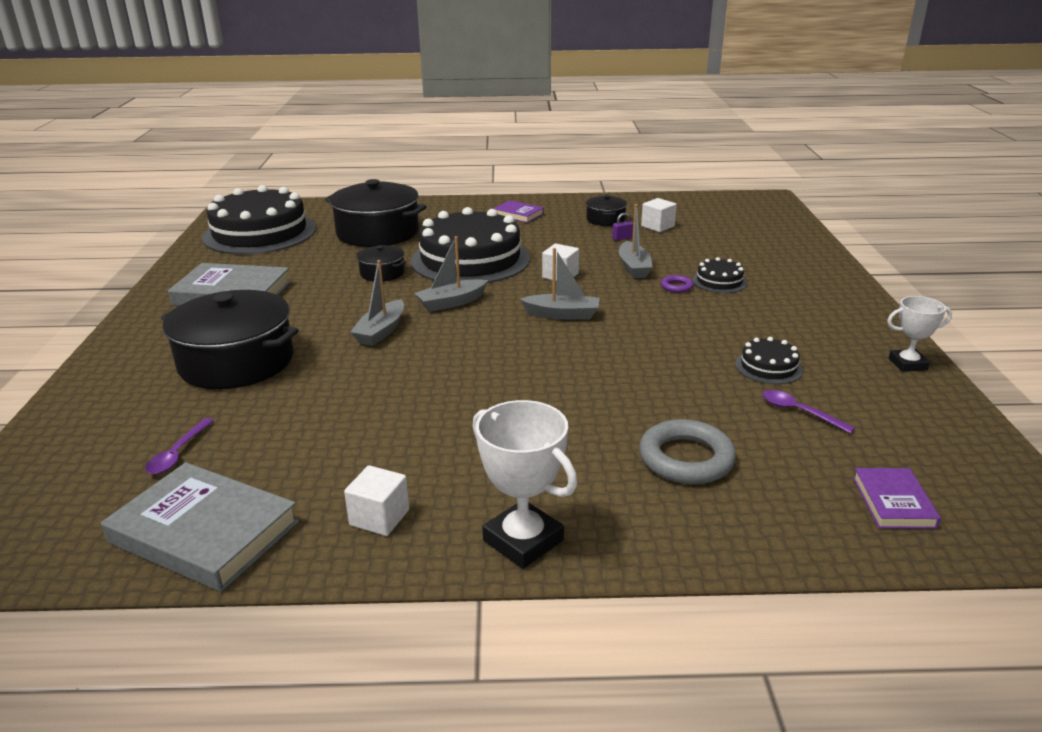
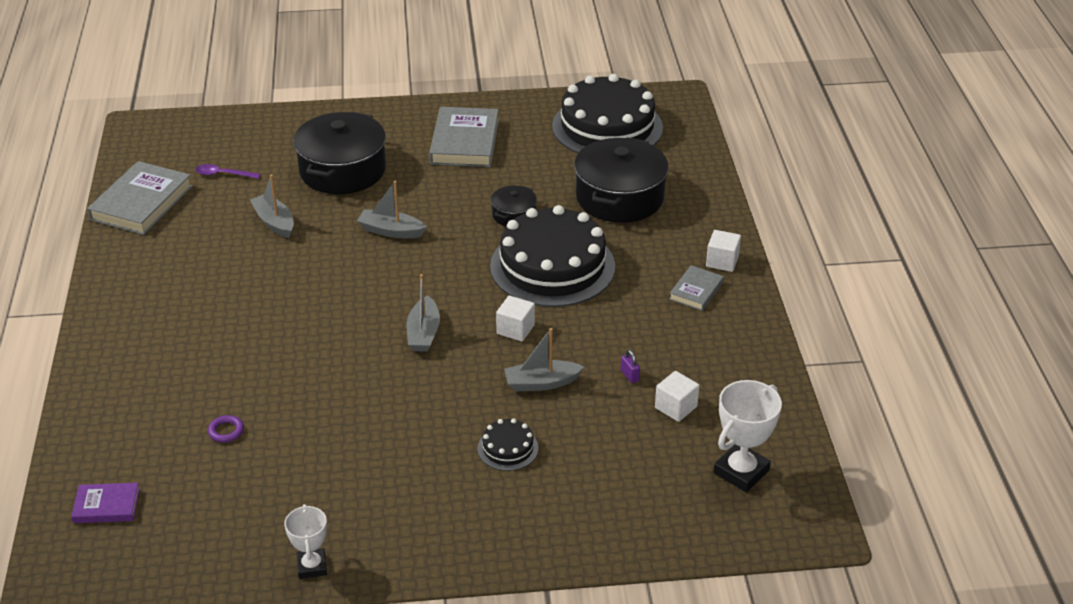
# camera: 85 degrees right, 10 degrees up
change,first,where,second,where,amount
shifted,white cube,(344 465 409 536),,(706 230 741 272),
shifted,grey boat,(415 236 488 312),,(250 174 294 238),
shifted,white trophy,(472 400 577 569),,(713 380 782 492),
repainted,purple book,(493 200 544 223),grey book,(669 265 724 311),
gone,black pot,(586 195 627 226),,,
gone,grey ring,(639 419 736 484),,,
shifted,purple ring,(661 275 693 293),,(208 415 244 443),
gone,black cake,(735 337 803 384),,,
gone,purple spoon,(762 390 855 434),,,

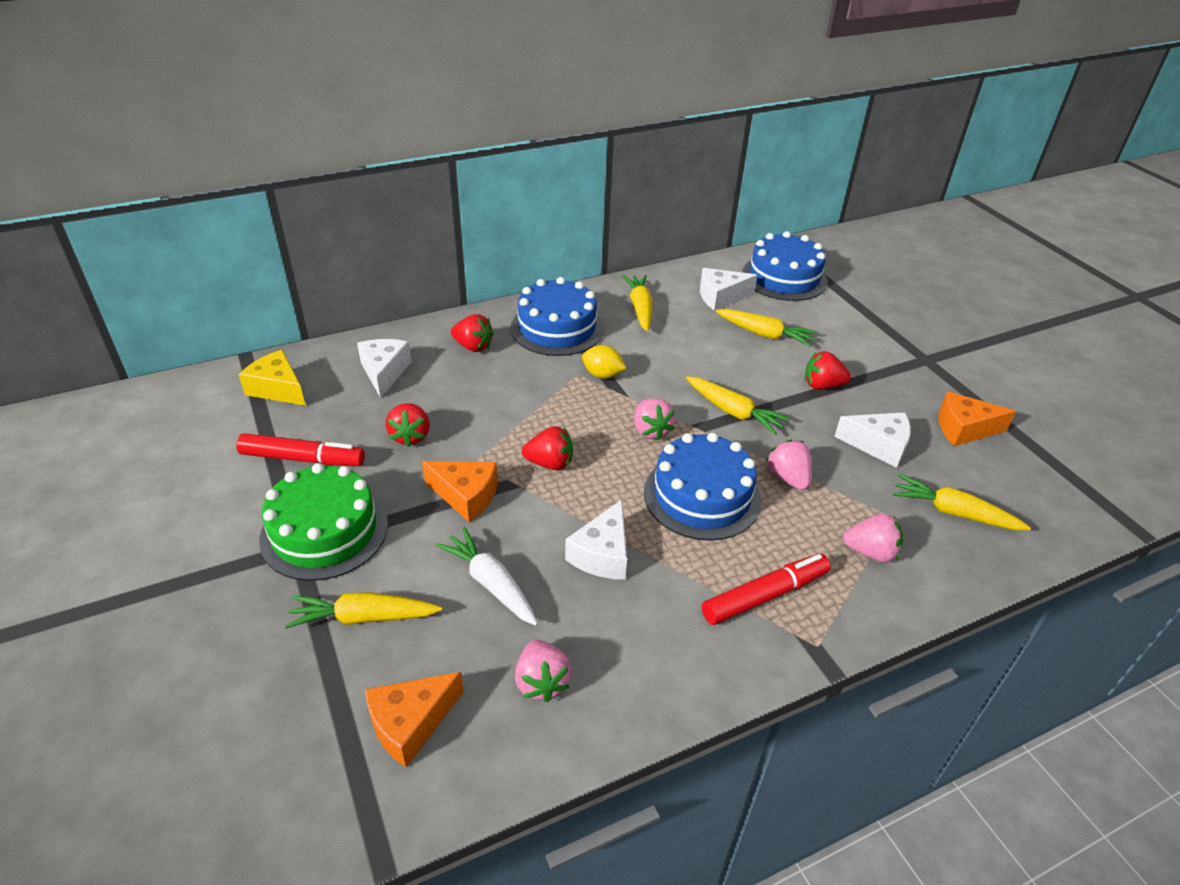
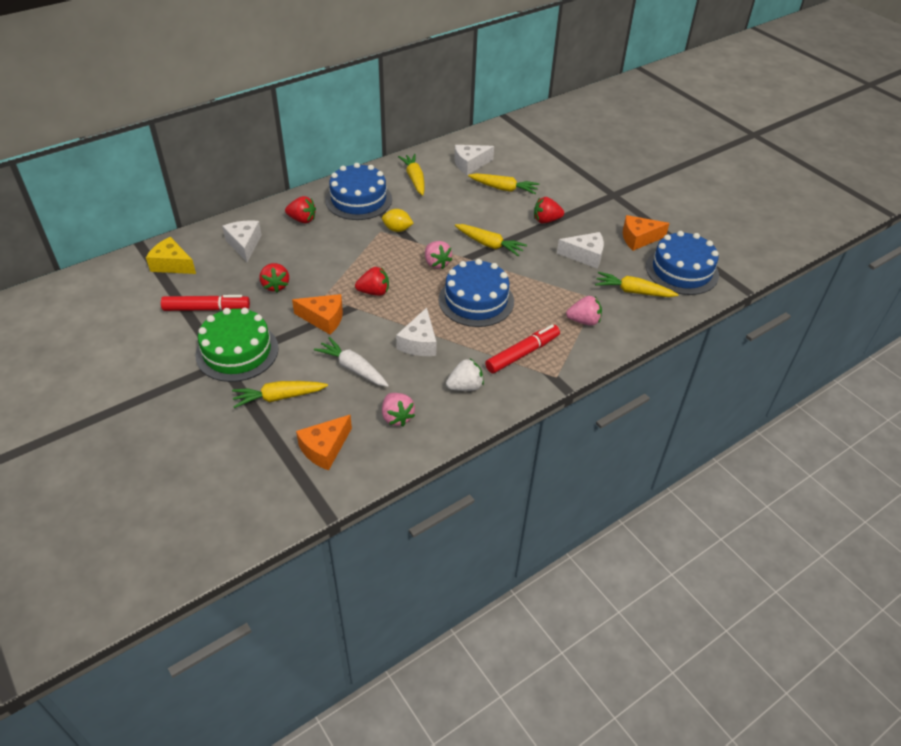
# camera: 10 degrees left, 5 degrees up
change,first,where,second,where,amount
shifted,blue cake,(742 231 828 301),,(646 231 719 295),
gone,pink strawberry,(766 440 812 490),,,
new,,,white strawberry,(446 359 484 391),

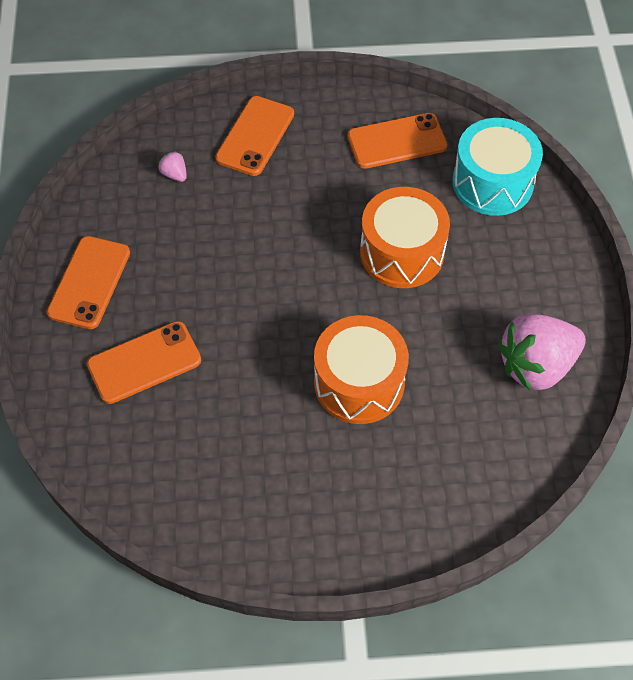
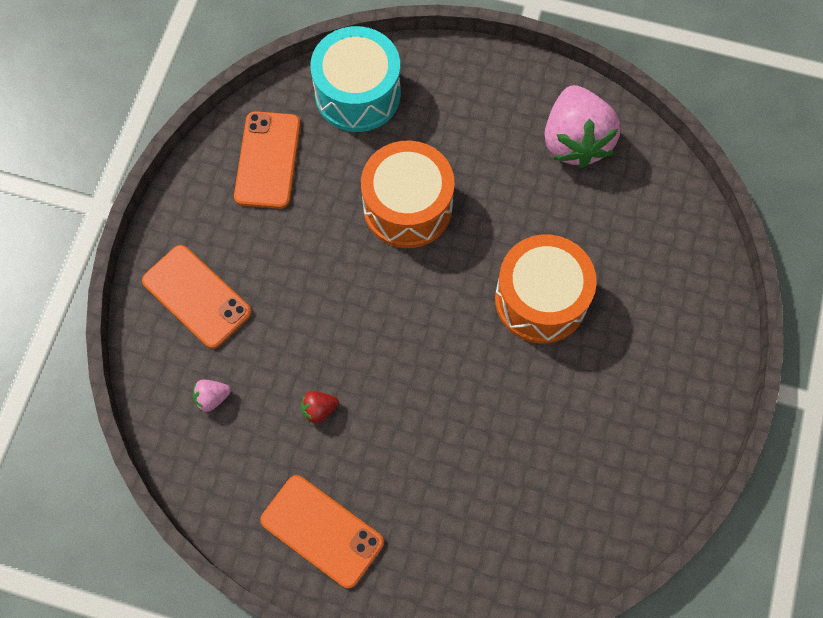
# camera: 70 degrees left, 10 degrees up
change,first,where,second,where,amount
gone,orange phone,(87 321 201 404),,,
new,,,red strawberry,(301 391 339 424),

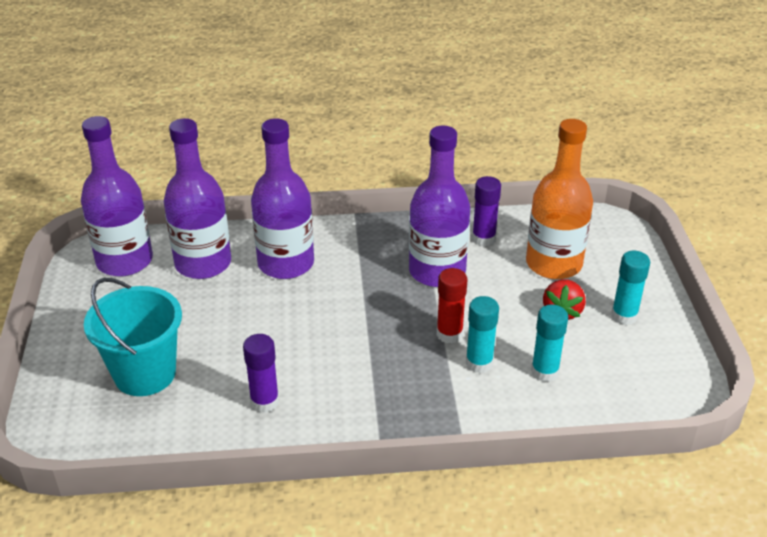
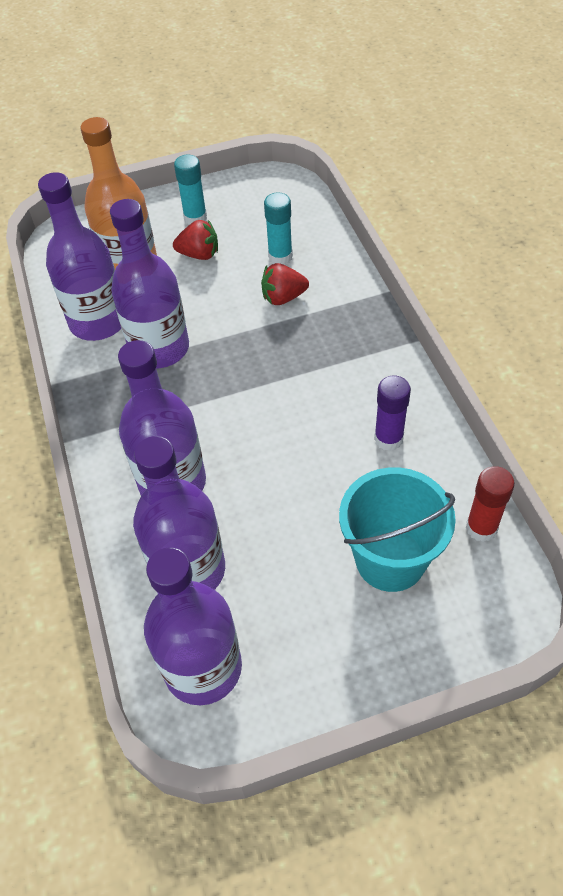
# camera: 100 degrees left, 15 degrees up
change,first,where,second,where,amount
shifted,red glue stick,(437 268 467 343),,(466 466 515 542),
swapped,turquoise glue stick,(466 296 499 373),red strawberry,(261 263 309 305),
swapped,purple glue stick,(472 176 501 246),purple bottle,(38 172 121 341),

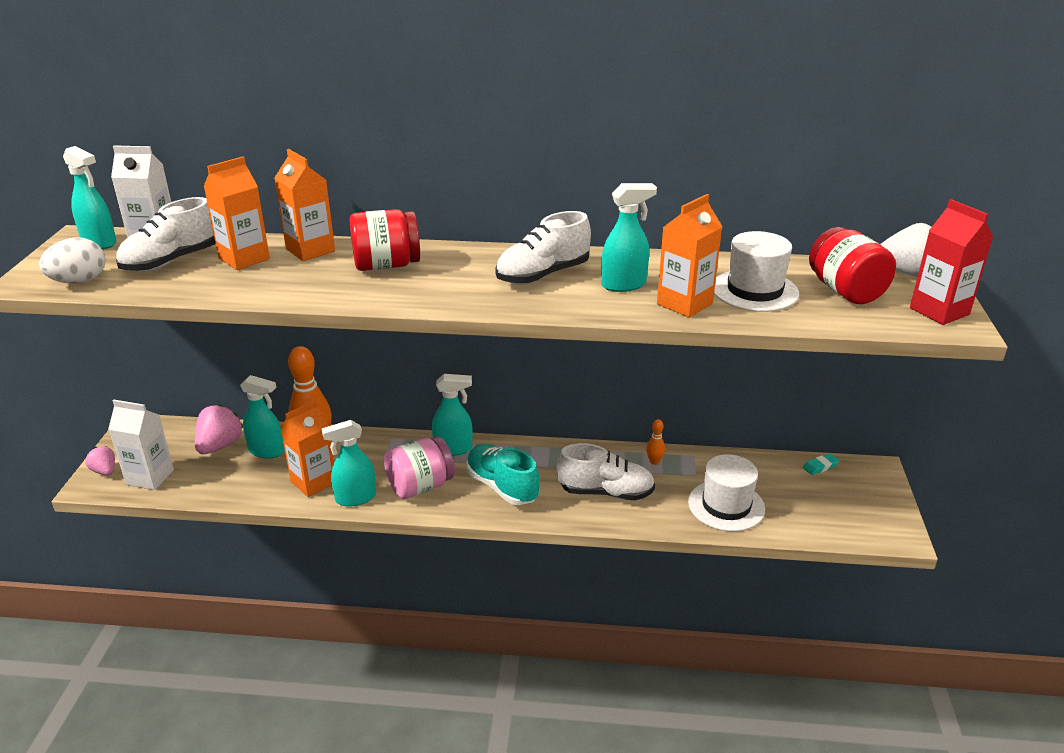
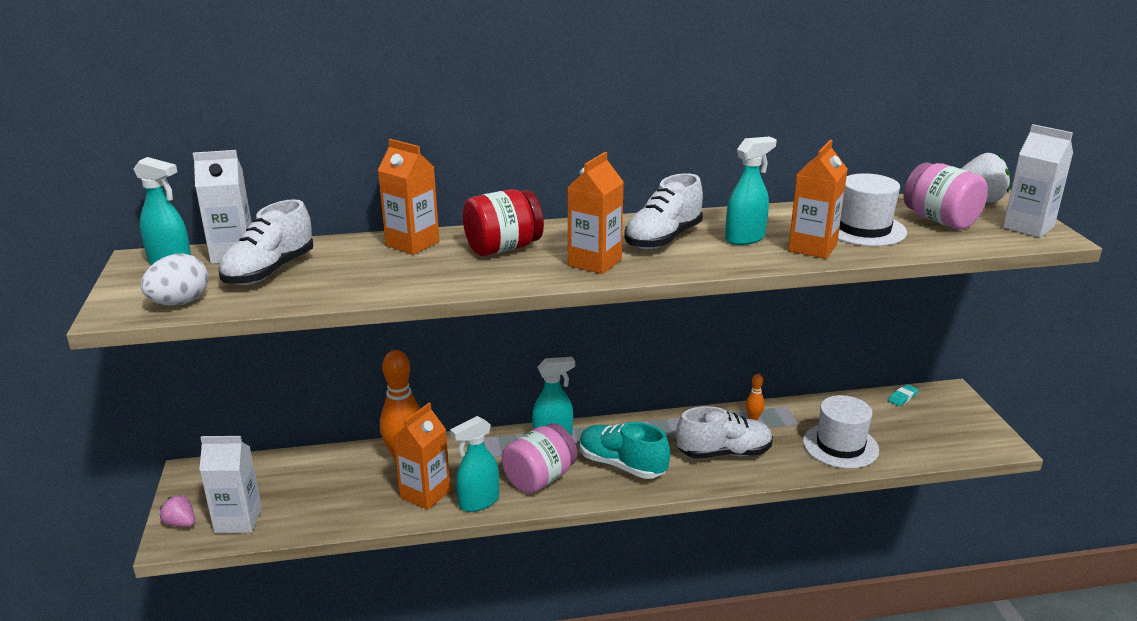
# camera: 15 degrees left, 5 degrees down
change,first,where,second,where,amount
gone,pink strawberry,(195 404 243 454),,,
shifted,orange carton,(203 156 270 270),,(567 152 624 274),
gone,turquoise spray bottle,(240 375 285 458),,,
repainted,red jar,(809 227 896 304),pink jar,(903 163 988 230),
repainted,red carton,(910 199 993 325),white carton,(1003 124 1073 238),

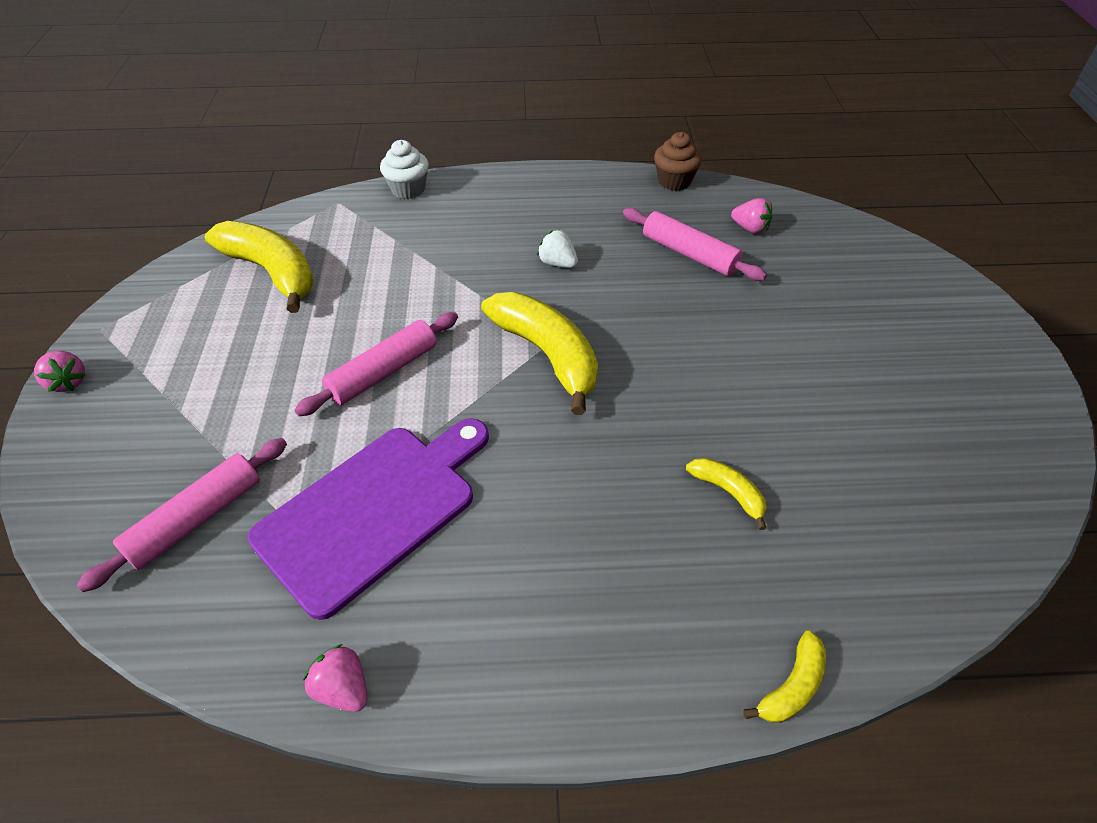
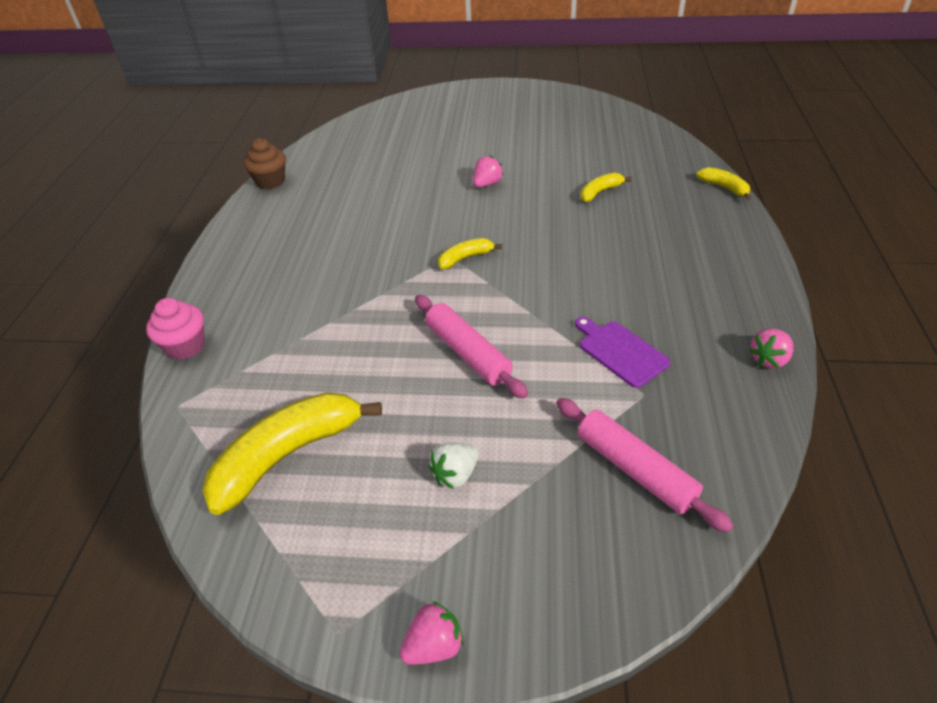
# camera: 80 degrees left, 5 degrees down
change,first,where,second,where,amount
scaled,purple cutting board,(248 418 489 620),,(575 317 670 388),x0.51
repainted,white cupcake,(380 140 429 199),pink cupcake,(146 298 205 360),
scaled,yellow banana,(481 292 598 415),,(438 238 502 269),x0.48
shifted,white strawberry,(537 230 578 268),,(429 443 479 489),
gone,pink rolling pin,(623 208 767 281),,,
shifted,pink strawberry,(731 198 772 234),,(473 155 503 188),

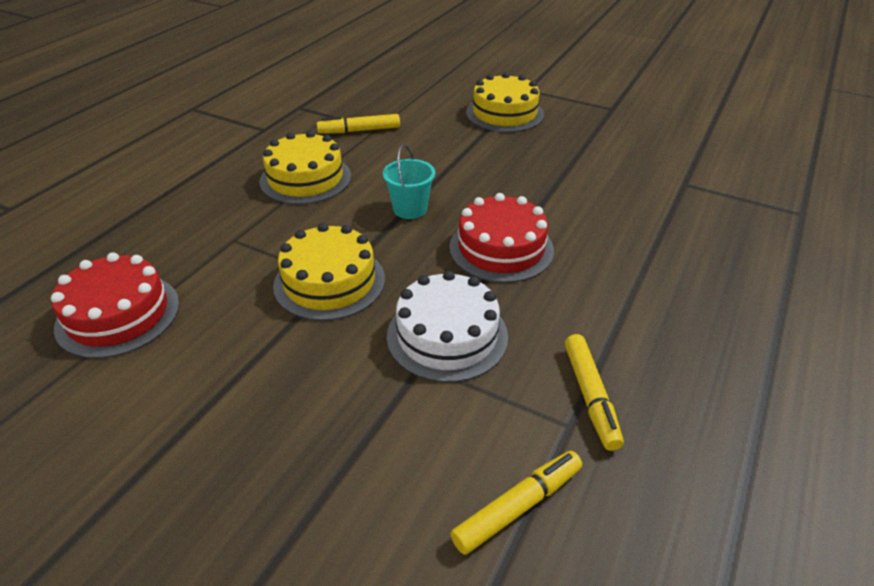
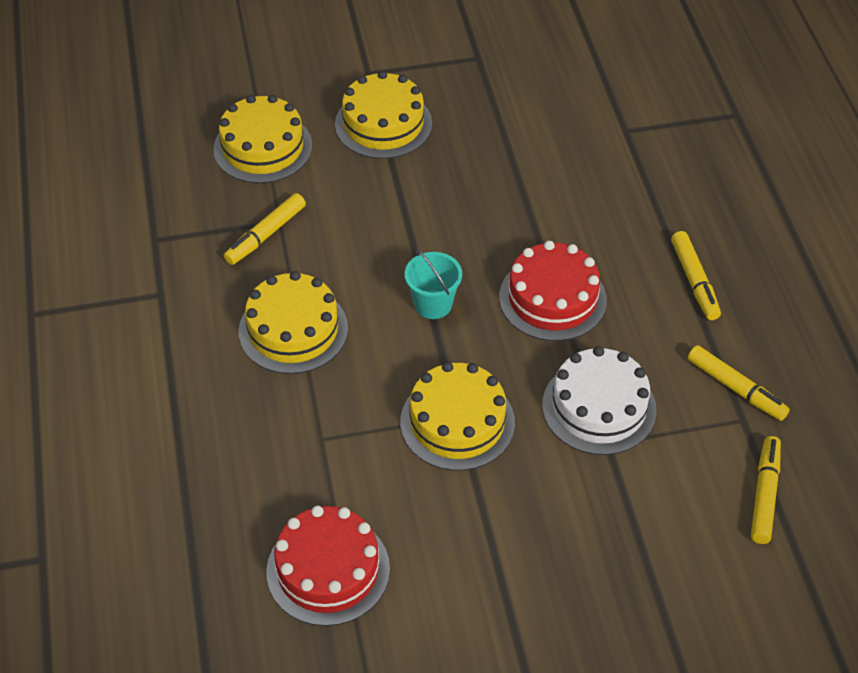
# camera: 40 degrees left, 10 degrees up
change,first,where,second,where,amount
new,,,yellow cake,(213 95 312 183),
new,,,yellow marker,(671 231 721 320),

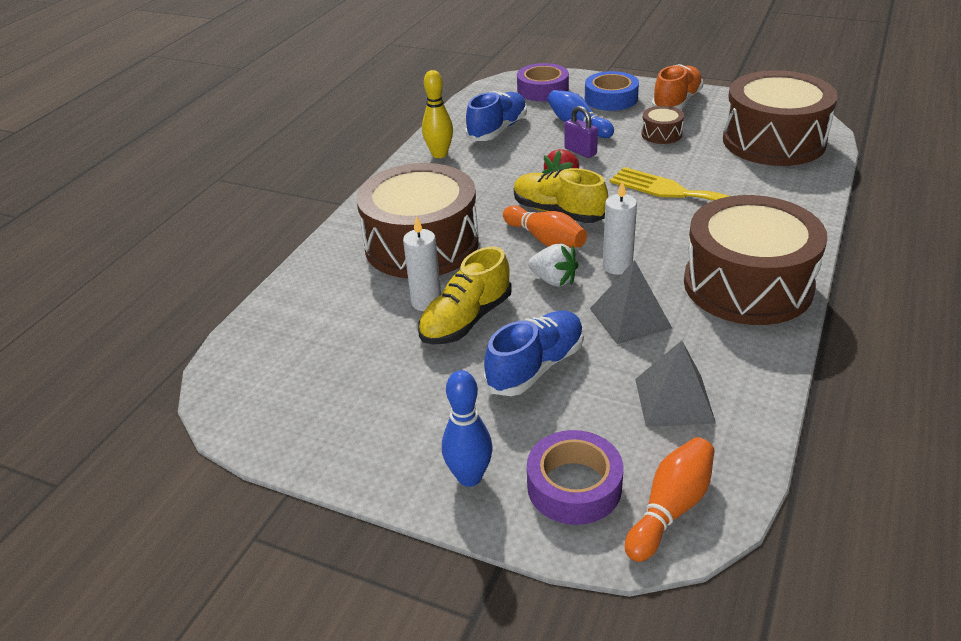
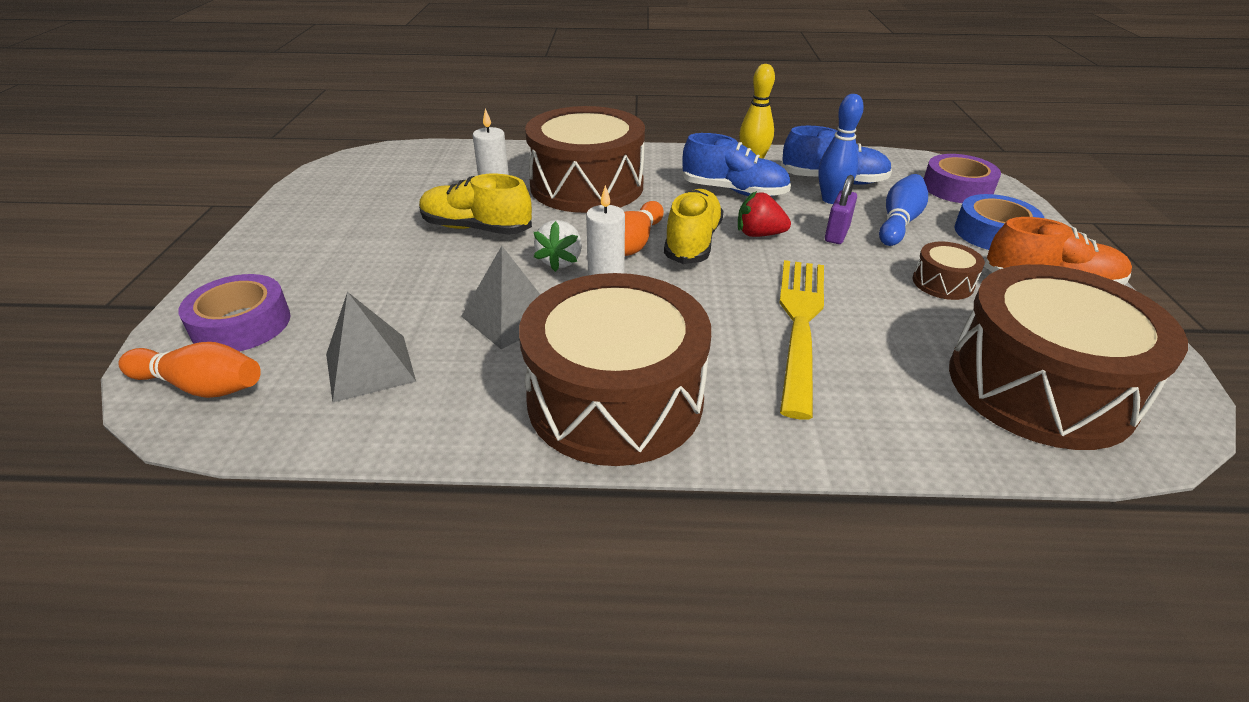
# camera: 65 degrees right, 0 degrees up
change,first,where,second,where,amount
shifted,blue bowling pin,(442 370 493 487),,(818 94 864 204),
shifted,blue shoe,(484 311 584 396),,(682 133 791 196),

